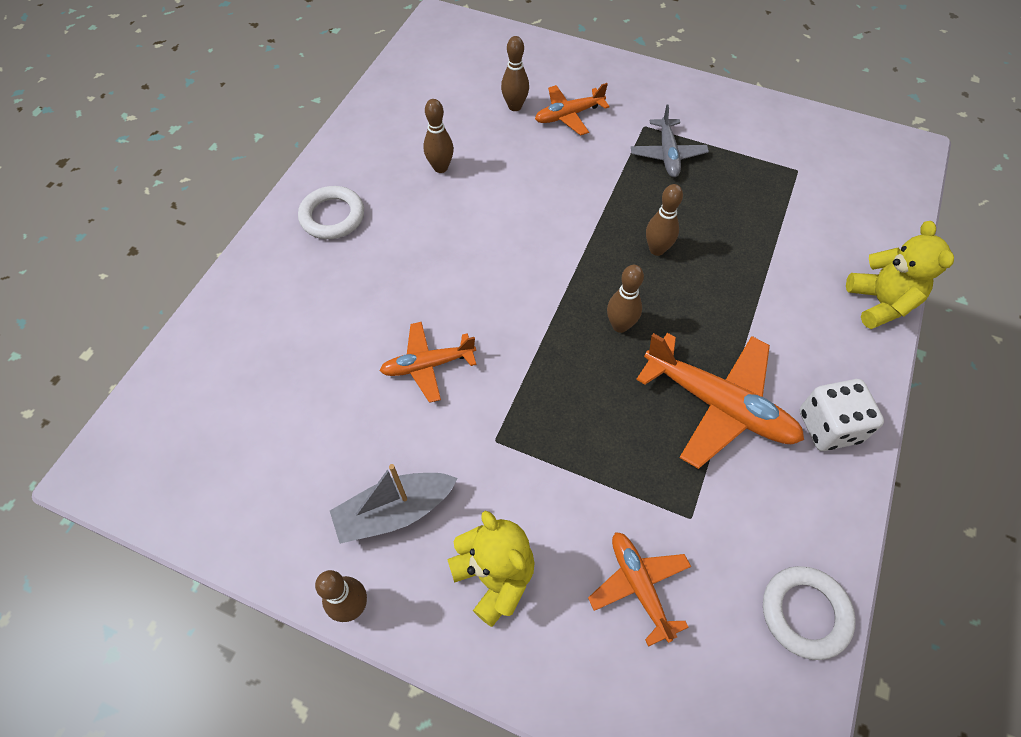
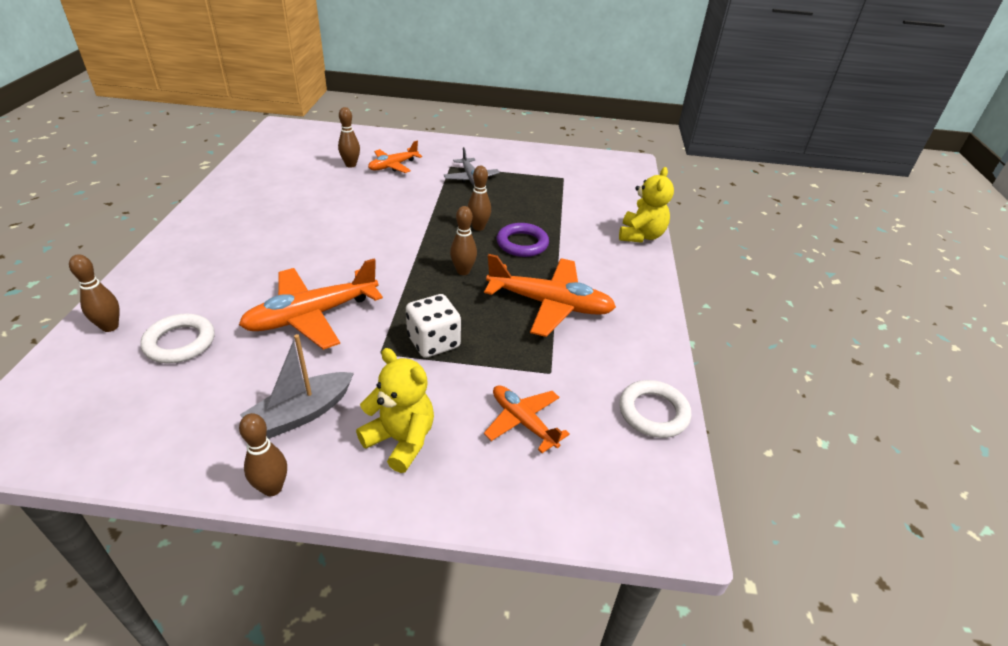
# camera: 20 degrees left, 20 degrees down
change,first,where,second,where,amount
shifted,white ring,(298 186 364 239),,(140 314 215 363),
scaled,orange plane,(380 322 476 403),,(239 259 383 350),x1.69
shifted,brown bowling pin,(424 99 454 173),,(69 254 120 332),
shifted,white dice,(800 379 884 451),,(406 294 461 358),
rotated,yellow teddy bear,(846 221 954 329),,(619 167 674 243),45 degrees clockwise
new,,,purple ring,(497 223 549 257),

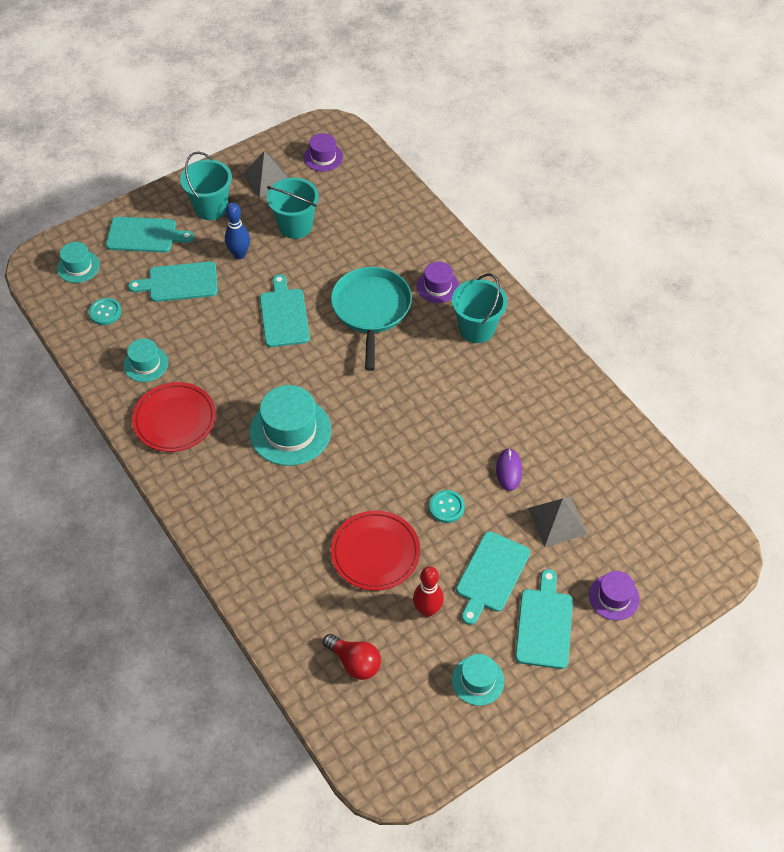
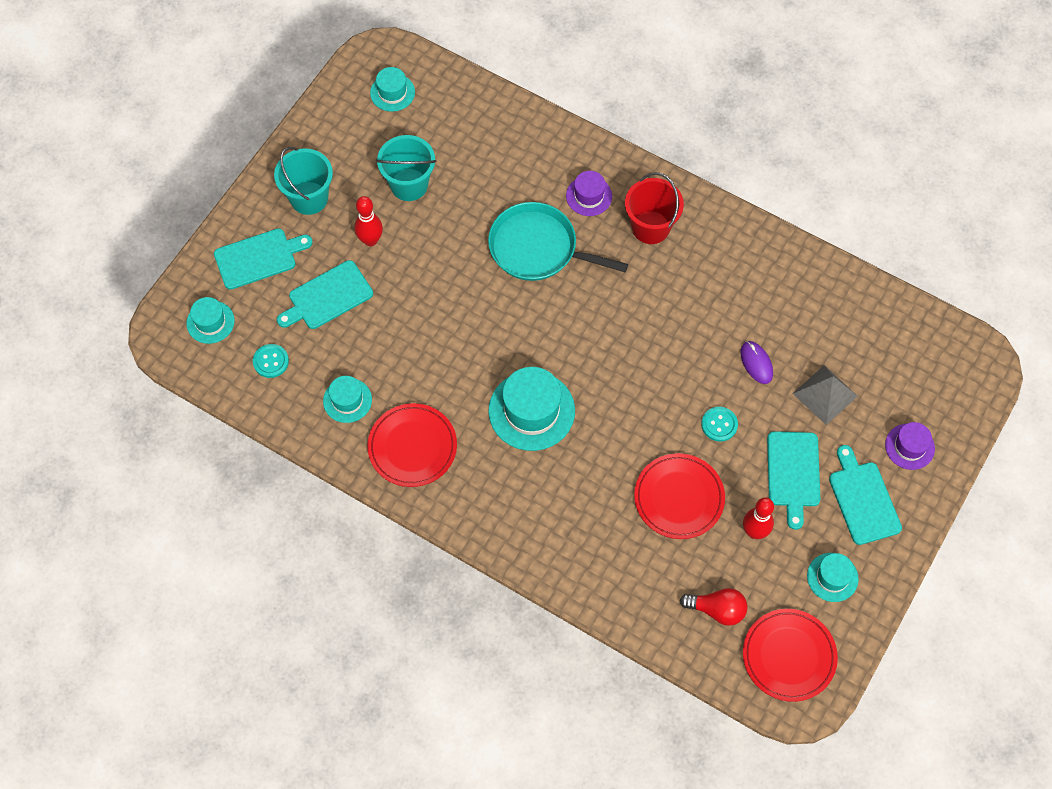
# camera: 25 degrees left, 10 degrees up
change,first,where,second,where,amount
repainted,blue bowling pin,(225 202 250 259),red bowling pin,(354 196 383 246),
gone,grey pyramid,(242 151 289 198),,,
gone,turquoise cutting board,(260 274 310 347),,,
repainted,purple hat,(304 133 343 172),turquoise hat,(370 67 415 112),
rotated,turquoise pan,(331 267 412 371),,(488 202 628 281),45 degrees counterclockwise
repainted,turquoise bucket,(452 274 507 343),red bucket,(625 172 684 244),
new,,,red plate,(743 609 838 702),

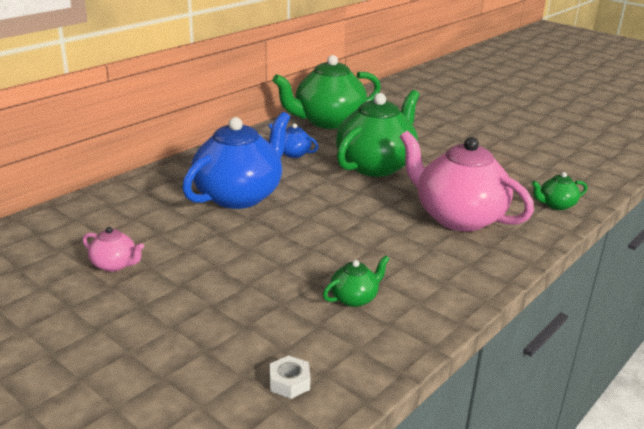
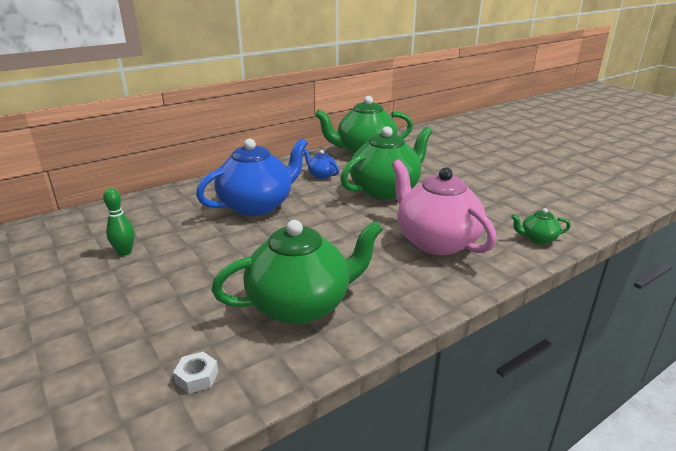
# camera: 15 degrees right, 0 degrees up
change,first,where,second,where,amount
swapped,pink teapot,(83 227 144 272),green bowling pin,(103 188 135 256),
scaled,green teapot,(323 255 389 307),,(211 220 383 325),x2.31

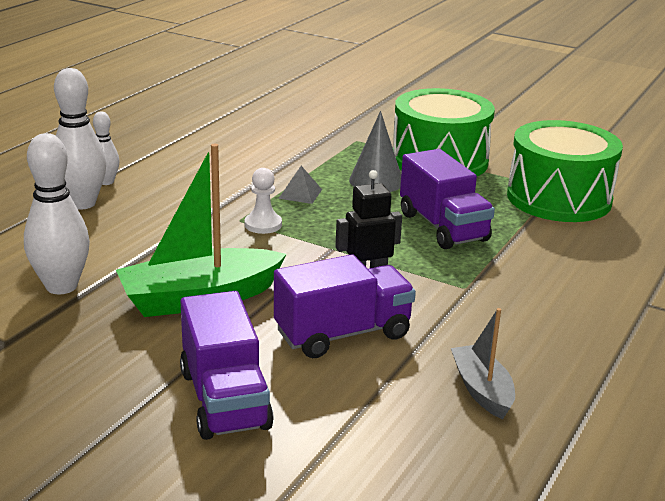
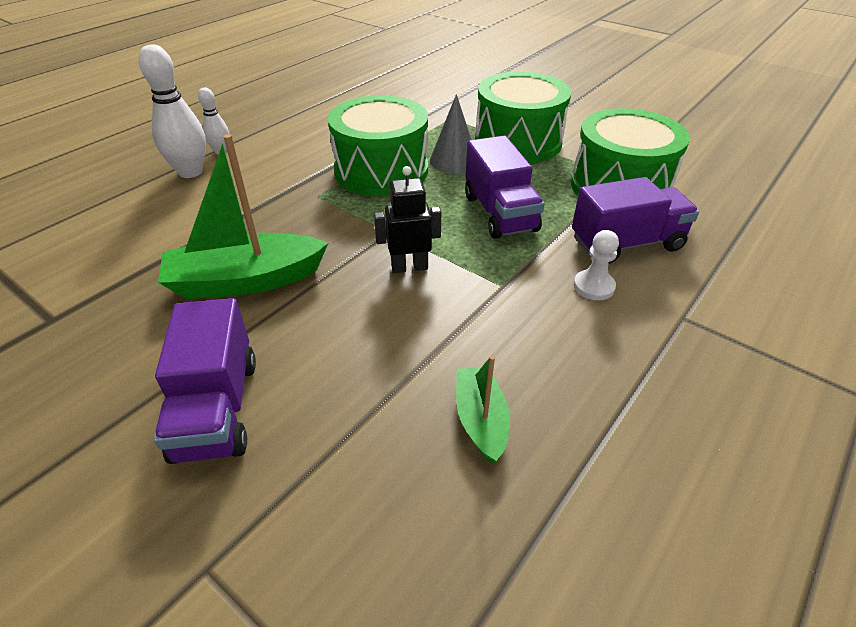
# camera: 10 degrees right, 15 degrees up
change,first,where,second,where,amount
gone,white bowling pin,(24 133 90 294),,,
shifted,white pawn,(244 168 282 234),,(574 230 619 300),
shifted,purple truck,(274 254 416 358),,(572 177 699 264),
swapped,grey pyramid,(278 166 322 204),green drum,(328 95 428 196),
repainted,grey boat,(451 308 515 419),green boat,(456 356 510 464),

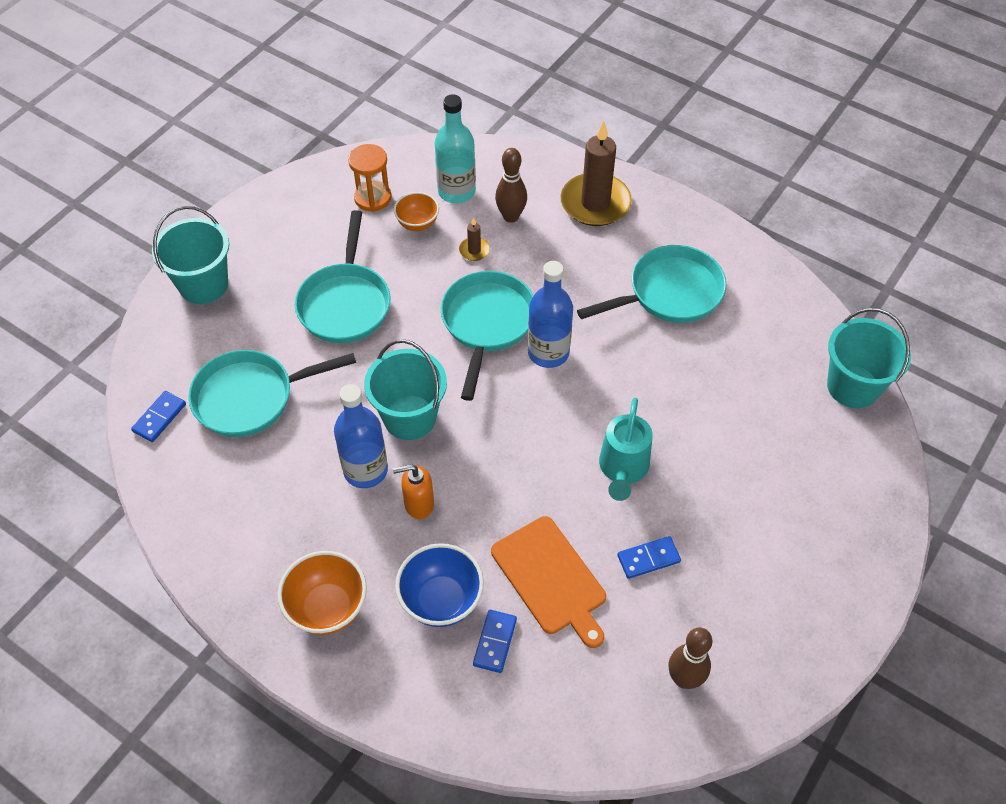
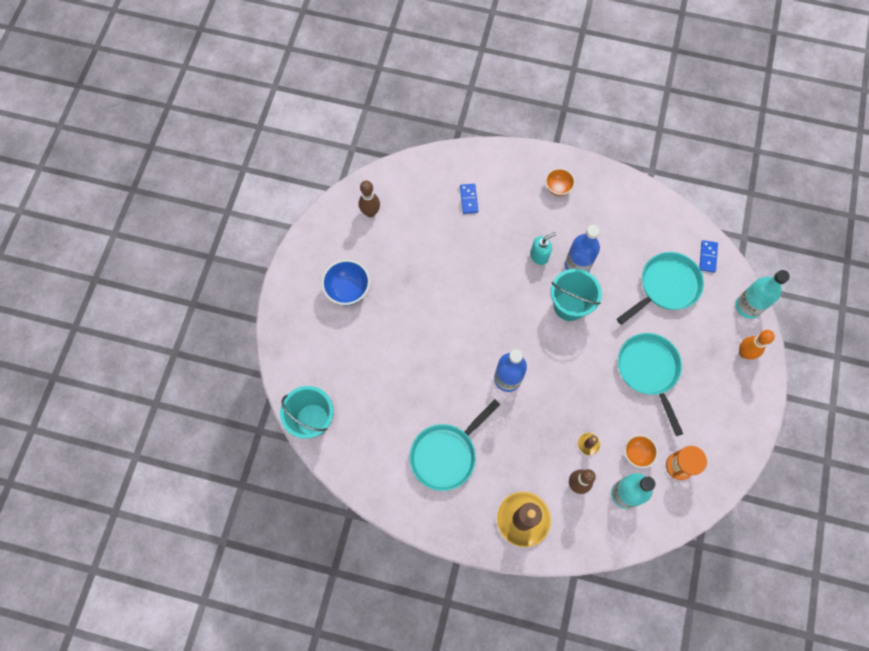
# camera: 160 degrees right, 15 degrees up
change,first,where,second,where,amount
swapped,turquoise bucket,(152 206 229 304),orange bowling pin,(739 330 775 360),
scaled,orange bowl,(278 551 367 635),,(545 168 575 196),x0.65
repainted,orange soap dispenser,(393 464 434 519),turquoise soap dispenser,(530 232 556 265),
shifted,blue bowl,(395 543 484 627),,(321 259 370 306),
gone,turquoise pan,(441 271 534 401),,,
gone,orange cutting board,(491 516 606 648),,,
gone,turquoise watering can,(599 398 653 501),,,
gone,blue domino,(617 536 681 579),,,
new,,,turquoise bottle,(735 270 790 319),

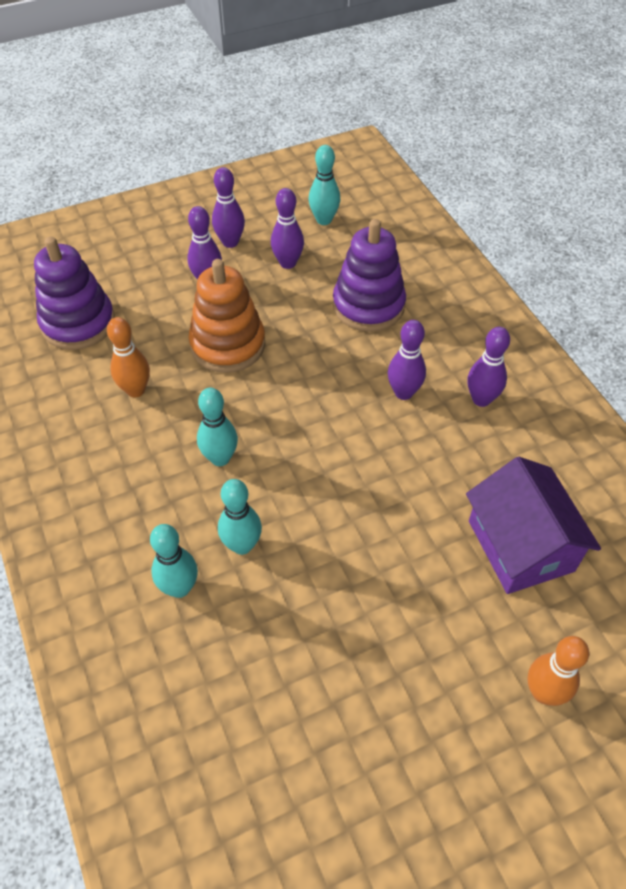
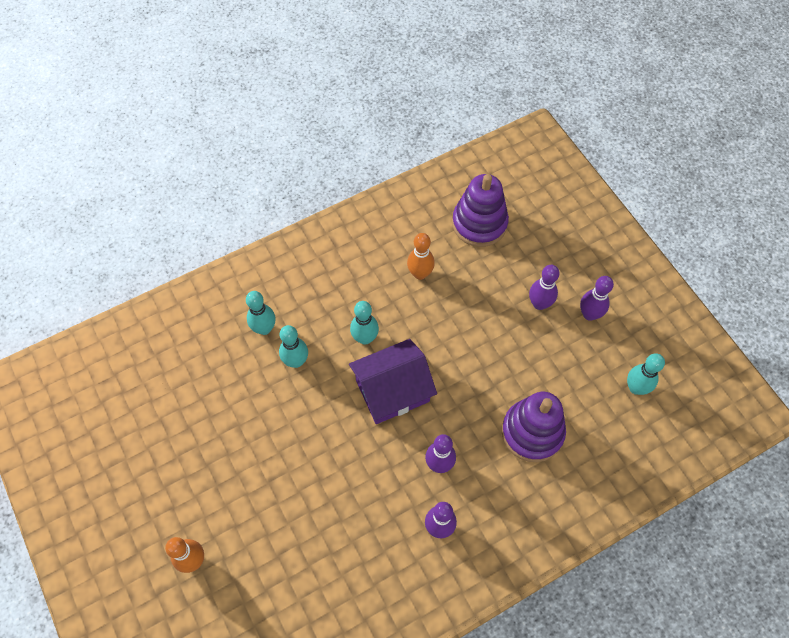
# camera: 85 degrees right, 10 degrees up
change,first,where,second,where,amount
gone,orange stacking toy,(189 259 265 373),,,
gone,purple bowling pin,(271 188 304 269),,,
shifted,purple house,(466 457 601 594),,(349 339 437 424),

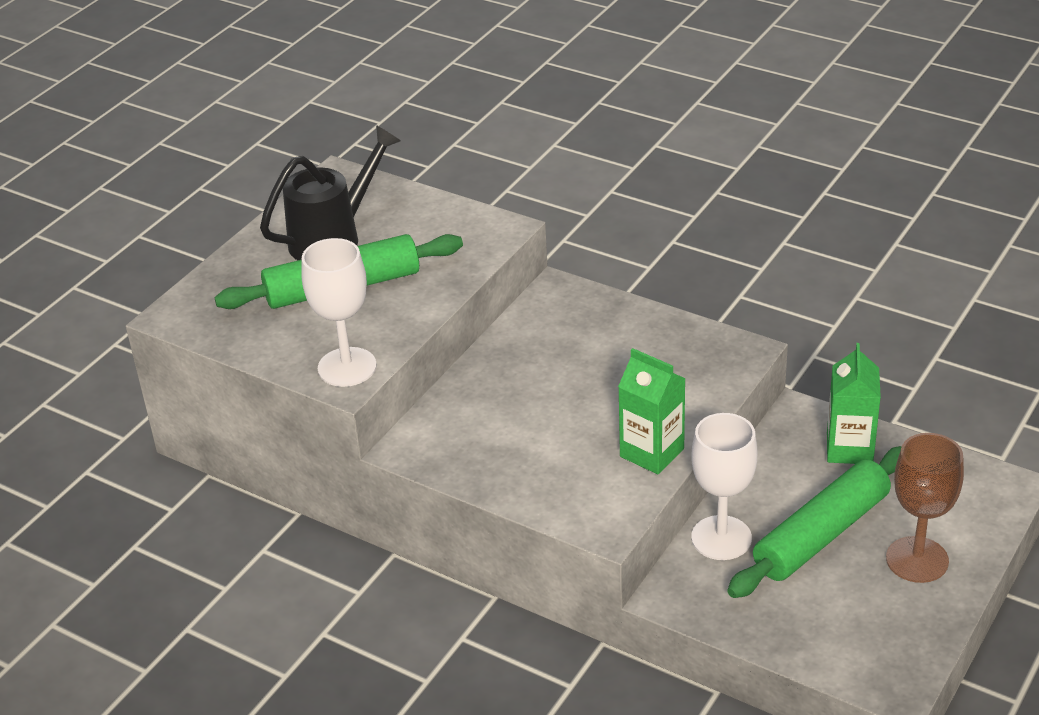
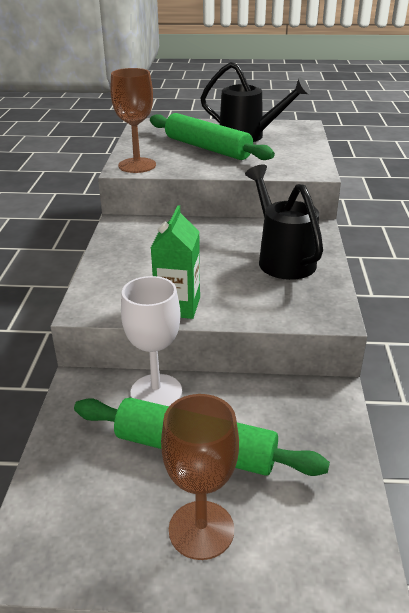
# camera: 60 degrees right, 5 degrees down
change,first,where,second,where,amount
repainted,white goblet,(301 238 377 387),brown goblet,(110 68 156 173),
gone,green carton,(827 343 881 464),,,
new,,,black watering can,(245 164 323 280),

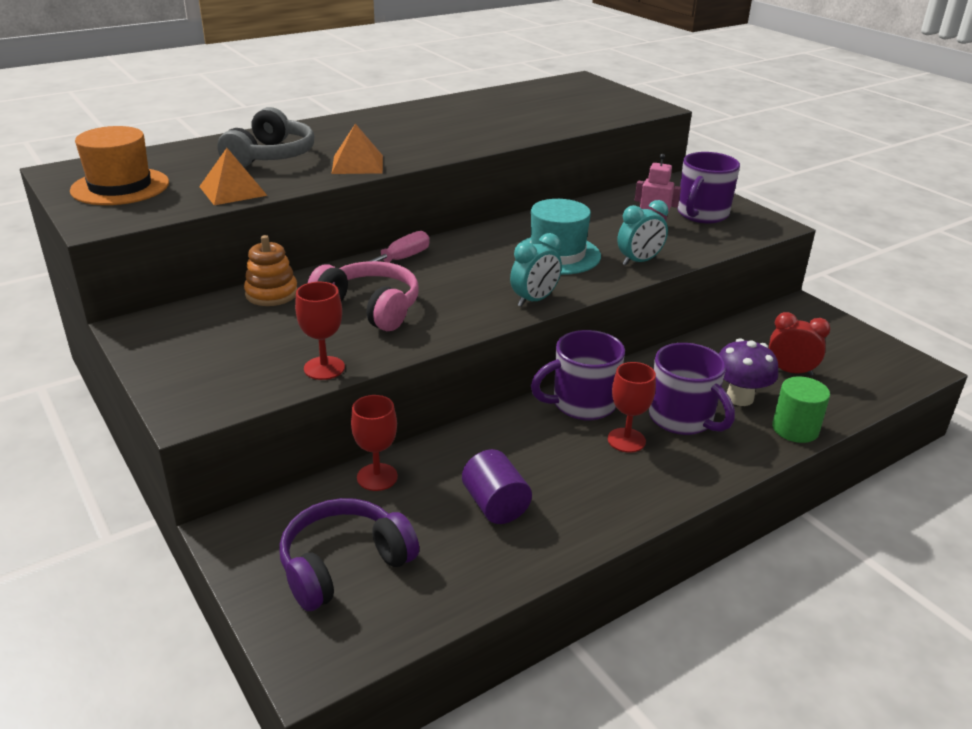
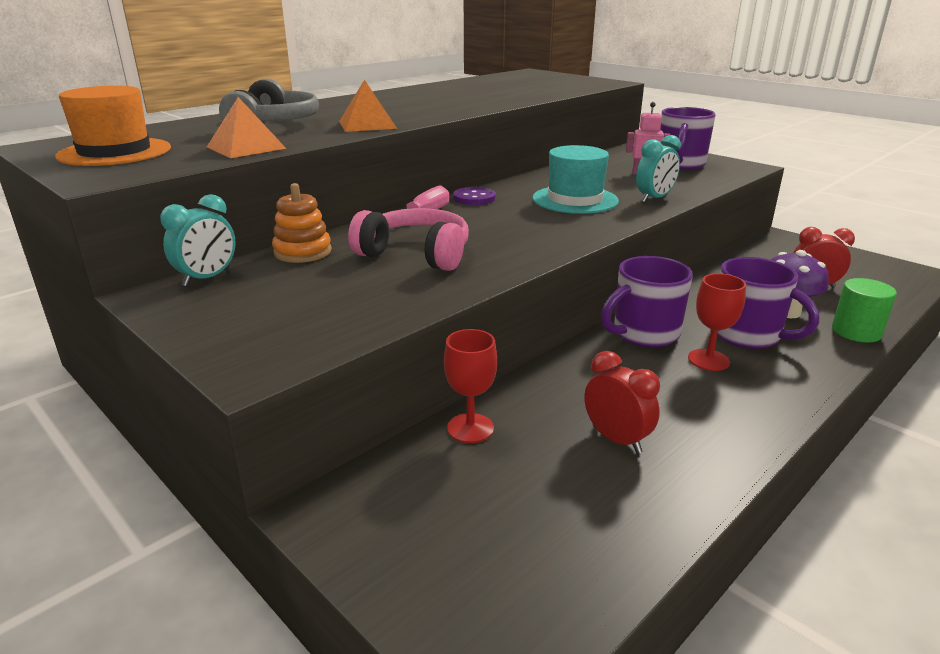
# camera: 10 degrees left, 5 degrees down
change,first,where,second,where,amount
gone,purple headphones,(279 498 419 611),,,
gone,red goblet,(295 282 345 380),,,
swapped,purple cylinder,(462 449 532 524),red clock,(585 351 660 453),
shifted,turquoise clock,(510 233 562 307),,(160 194 236 287),
new,,,purple button,(453 187 496 205),

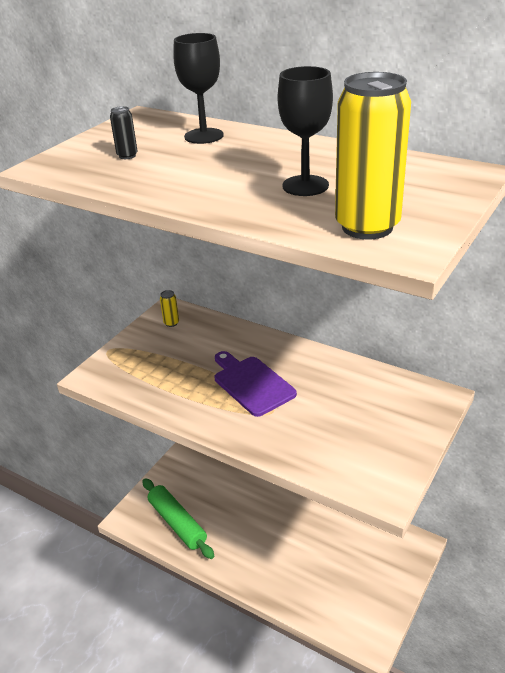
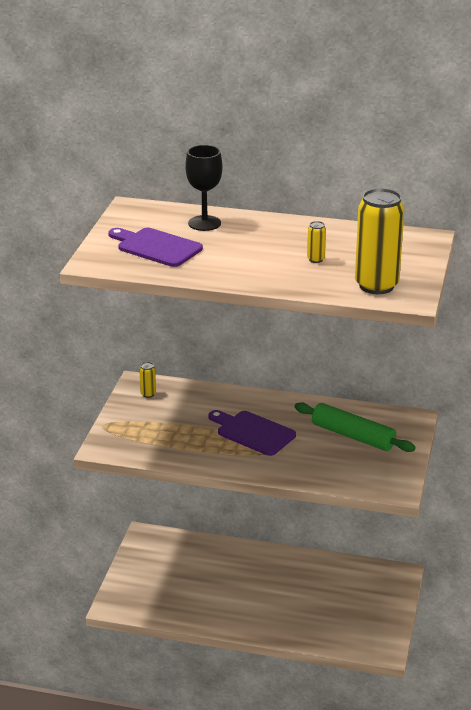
# camera: 20 degrees left, 5 degrees down
change,first,where,second,where,amount
swapped,black can,(110 106 138 159),purple cutting board,(108 228 203 267),
shifted,green rolling pin,(142 478 214 559),,(295 402 415 452),
swapped,black goblet,(278 66 333 196),yellow can,(307 221 326 263),

